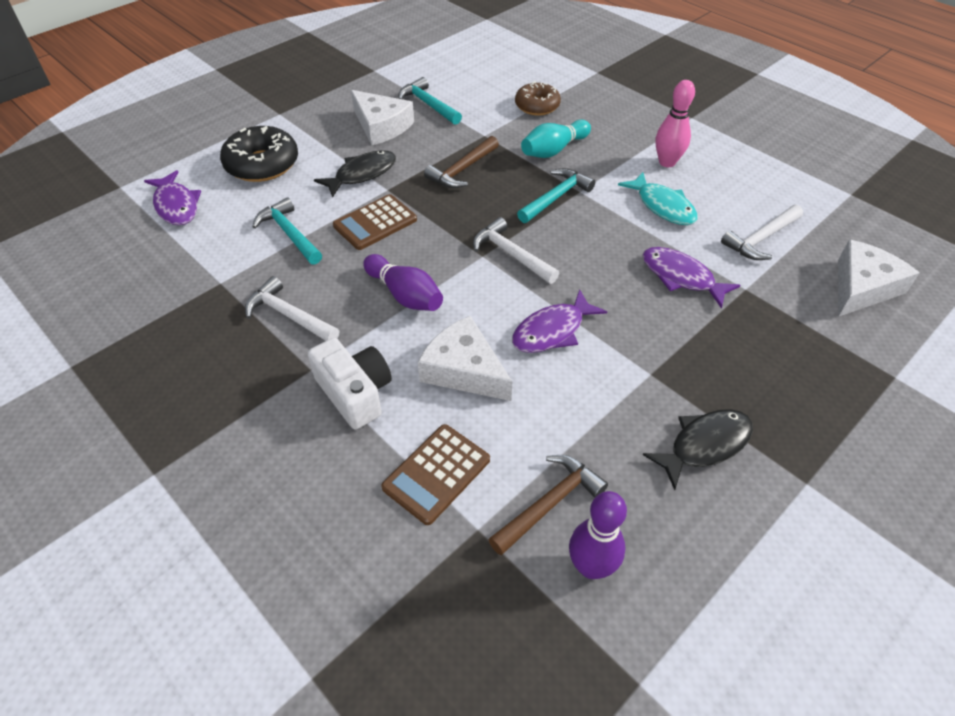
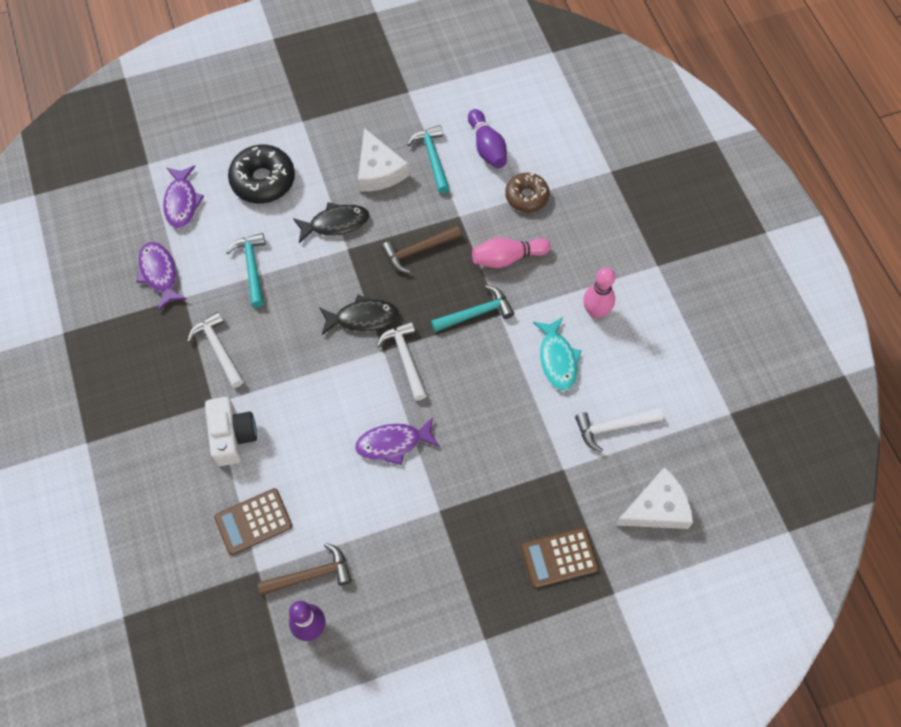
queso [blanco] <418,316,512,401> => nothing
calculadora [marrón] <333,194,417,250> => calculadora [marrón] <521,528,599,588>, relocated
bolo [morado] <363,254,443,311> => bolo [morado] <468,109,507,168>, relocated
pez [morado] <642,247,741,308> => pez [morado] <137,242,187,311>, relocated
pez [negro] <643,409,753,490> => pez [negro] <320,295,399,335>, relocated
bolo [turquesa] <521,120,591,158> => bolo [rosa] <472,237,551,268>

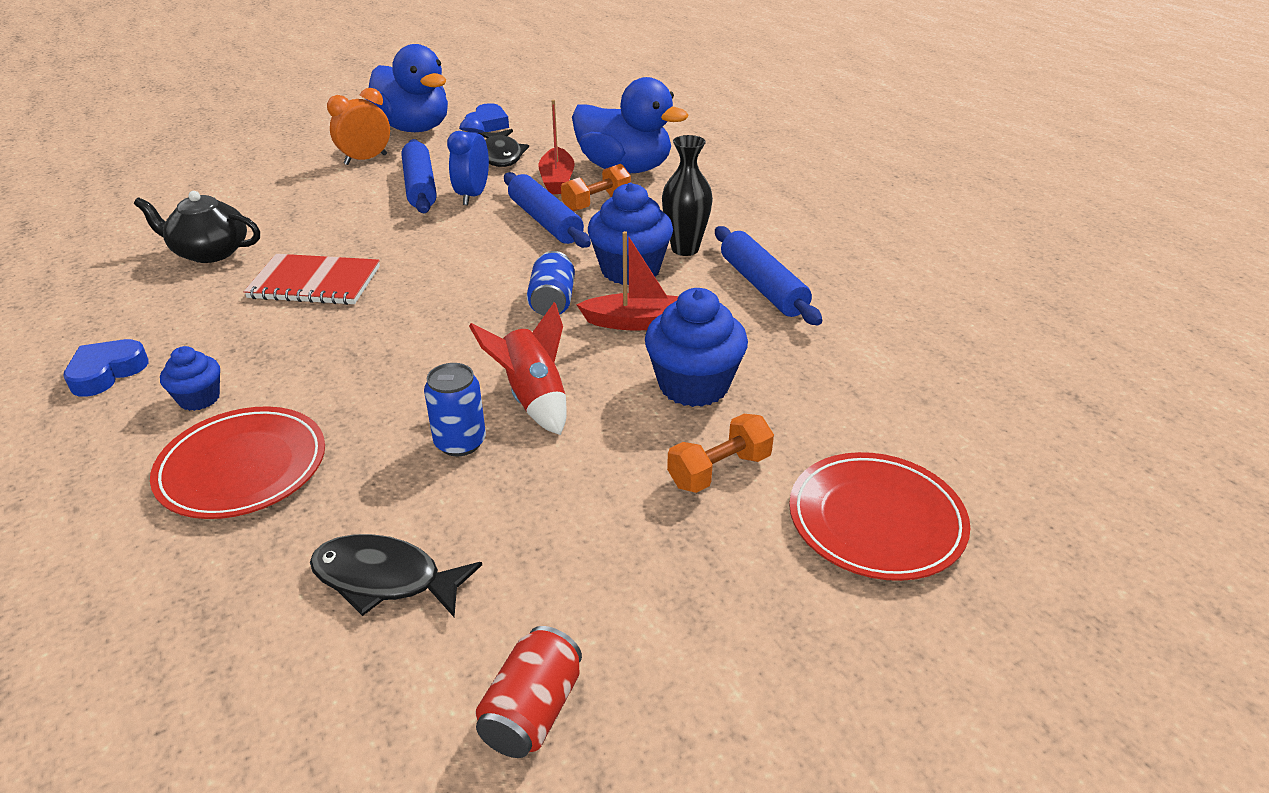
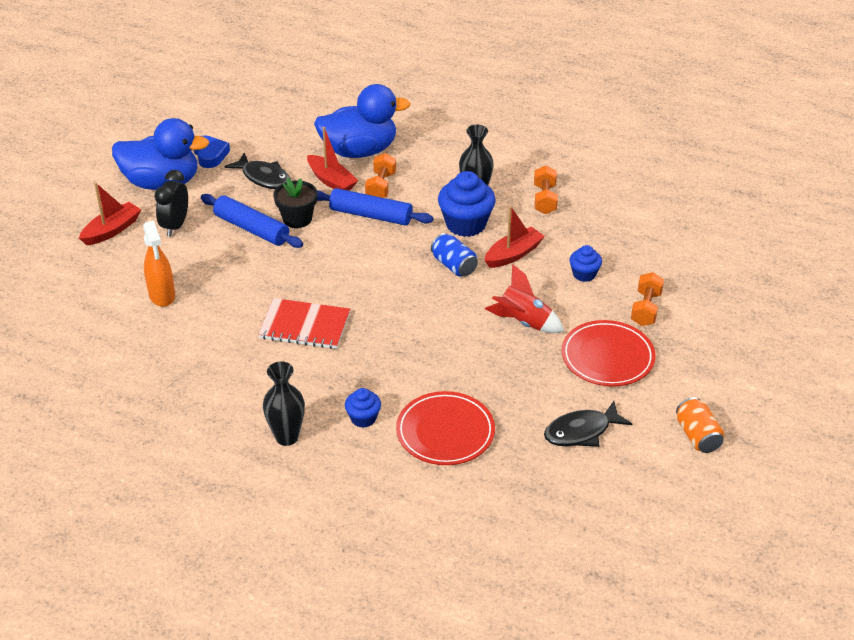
tetera [negro] <134,191,260,263> => nothing
lata [azul] <424,363,486,457> => nothing
nothing => barco [rojo] <79,182,141,245>
nothing => pulverizador [naranja] <143,221,175,307>
plato [rojo] <789,452,970,581> => plato [rojo] <561,320,656,386>, relocated
corazón [azul] <63,339,149,397> => florero [negro] <263,361,305,446>
despertador [azul] <447,117,489,205> => maceta [negro] <273,178,318,228>
rodillo [azul] <715,226,822,325> => mancuerna [naranja] <534,166,558,214>
despertador [naranja] <327,88,390,165> => despertador [negro] <155,170,188,237>
lata [rojo] <475,626,582,758> => lata [naranja] <676,397,724,453>
cuaderno [rojo] <244,254,380,305> => cuaderno [rojo] <258,298,350,349>, 45 degrees clockwise
magdalena [azul] <645,288,748,407> => magdalena [azul] <569,245,602,282>, x0.55

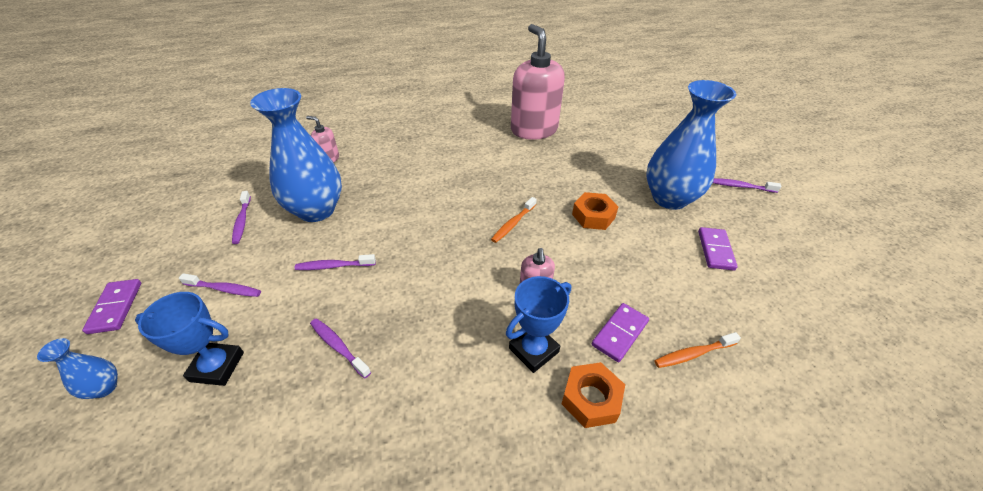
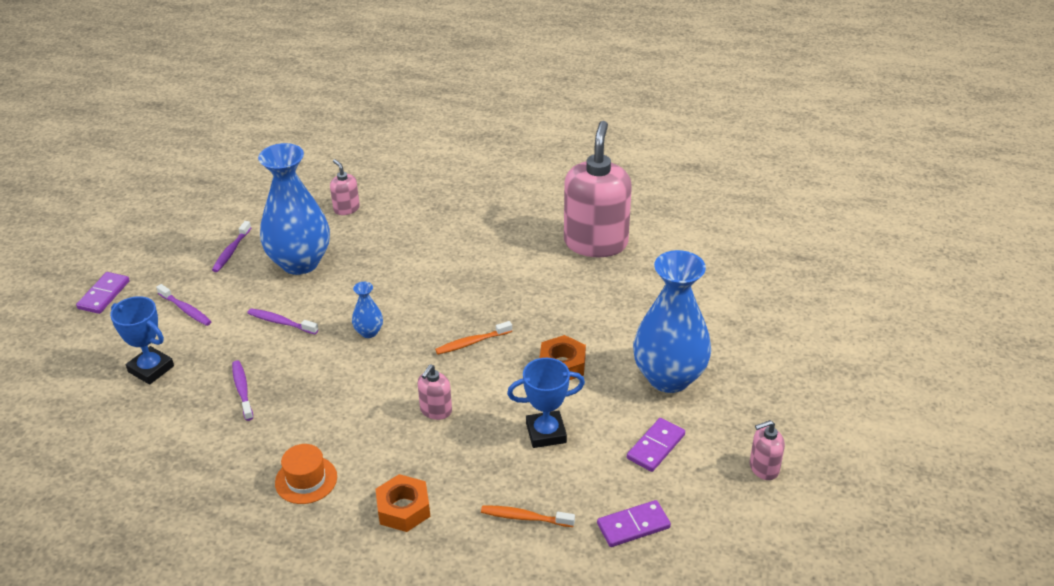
cepillo de dientes [morado] <713,178,781,193> => nothing
nothing => sombrero [naranja] <275,444,337,504>
nothing => dispensador de jabón [rosa] <750,420,785,480>
florero [azul] <37,338,118,399> => florero [azul] <352,282,383,338>, relocated
trofeo [azul] <506,276,571,373> => trofeo [azul] <507,358,585,448>, relocated
ficha de dominó [morado] <592,303,649,362> => ficha de dominó [morado] <597,500,671,547>, relocated

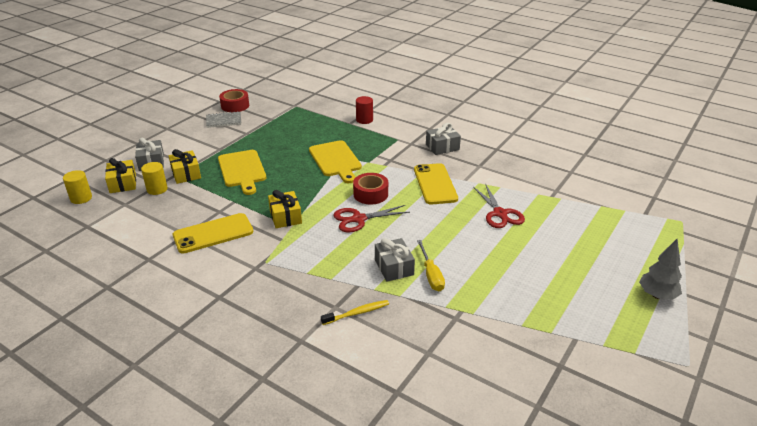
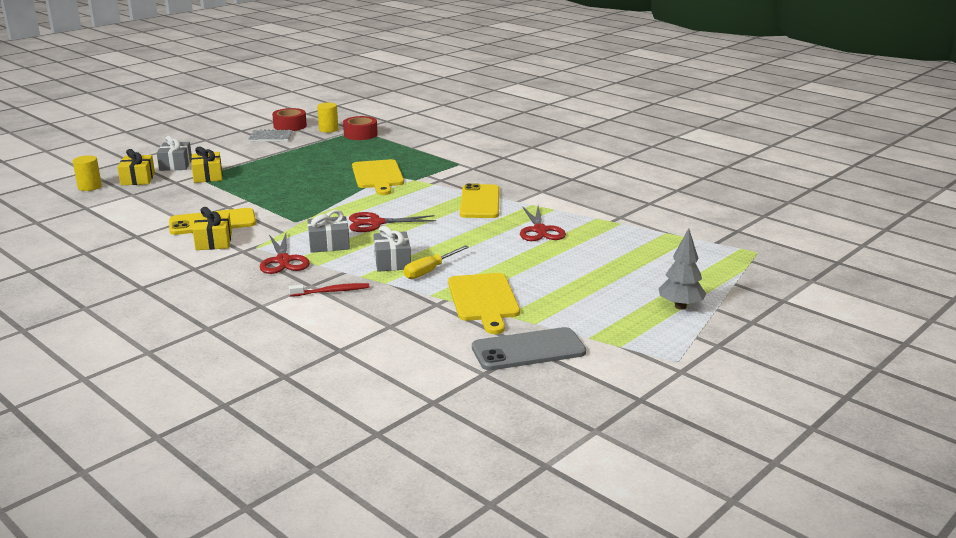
cilindro [rojo] <356,96,373,124> => nothing
nothing => tijeras [rojo] <260,233,310,274>
nothing => móvil [gris] <472,327,586,370>
cilindro [amarillo] <141,162,168,195> => cilindro [amarillo] <317,103,338,133>, relocated
tabla de cortar [amarillo] <218,150,266,195> => tabla de cortar [amarillo] <448,273,520,334>, relocated
regalo [amarillo] <268,190,302,228> => regalo [amarillo] <193,207,232,250>, relocated
cinta adhesiva [rojo] <353,173,388,205> => cinta adhesiva [rojo] <343,116,378,140>, relocated
regalo [gris] <426,123,461,155> => regalo [gris] <308,210,350,253>, relocated
cepillo de dientes [amarillo] <321,300,389,325> => cepillo de dientes [rojo] <289,283,370,297>
destornillador [amarillo] <417,240,445,292> => destornillador [amarillo] <404,245,469,279>, 45 degrees clockwise

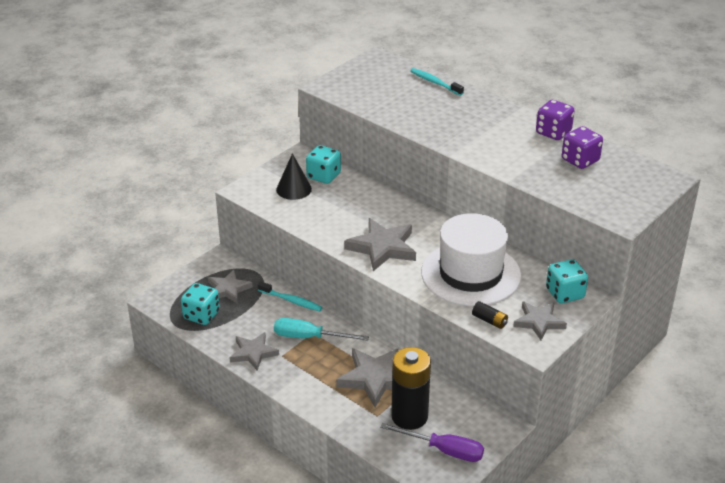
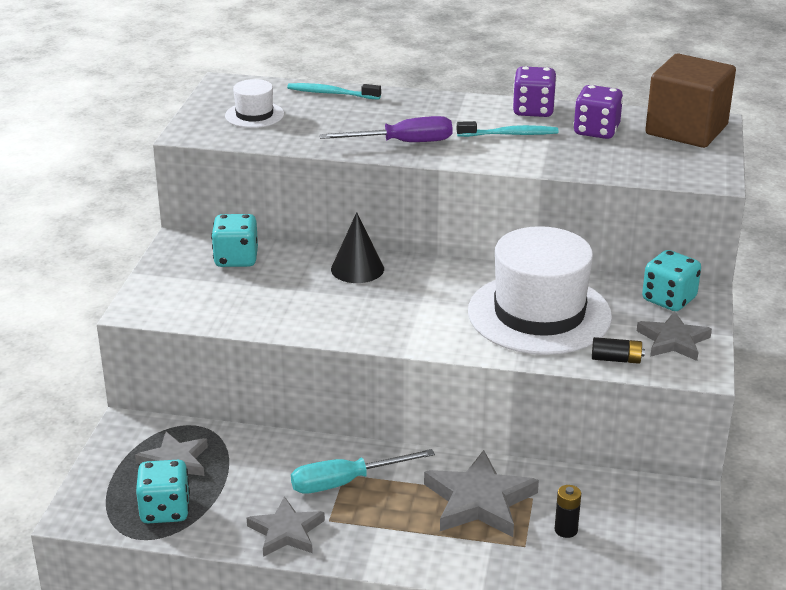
estrella [gris] <344,218,416,271> => nothing
nothing => sombrero [blanco] <225,79,284,128>
nothing => cubo [marrón] <645,54,736,148>
cepillo de dientes [turquesa] <258,281,323,312> => cepillo de dientes [turquesa] <457,121,558,137>, relocated
cono [negro] <276,153,312,200> => cono [negro] <331,212,384,283>, relocated
destornillador [morado] <380,423,484,462> => destornillador [morado] <319,116,453,142>, relocated
pila [negro] <391,347,431,430> => pila [negro] <555,485,581,538>, x0.43

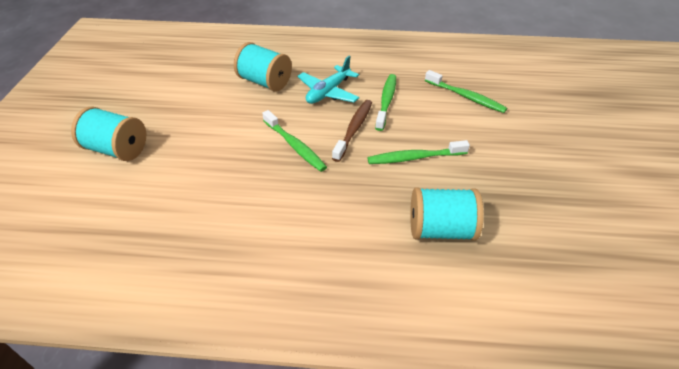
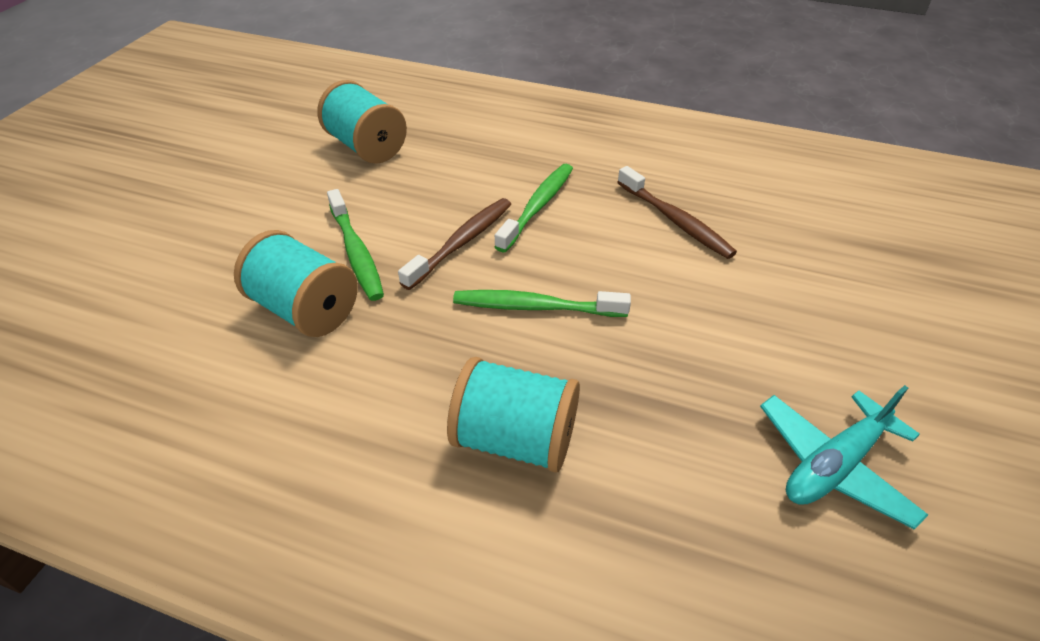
carrete [turquesa] <71,106,146,161> => carrete [turquesa] <234,230,358,337>, relocated
avión [turquesa] <297,56,360,104> => avión [turquesa] <760,385,928,530>, relocated
cepillo de dientes [verde] <425,70,507,113> => cepillo de dientes [marrón] <617,166,737,259>

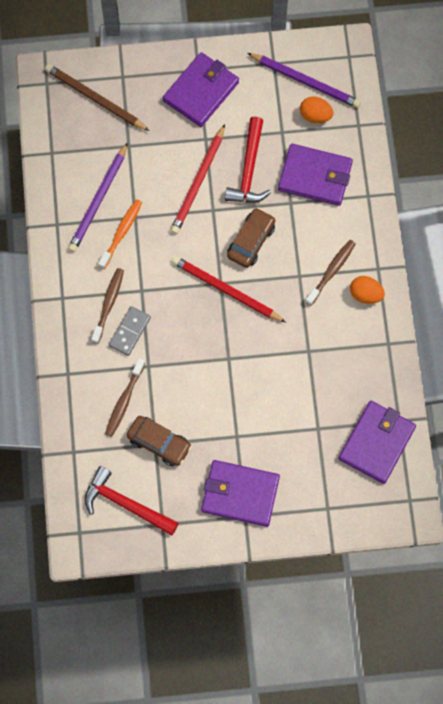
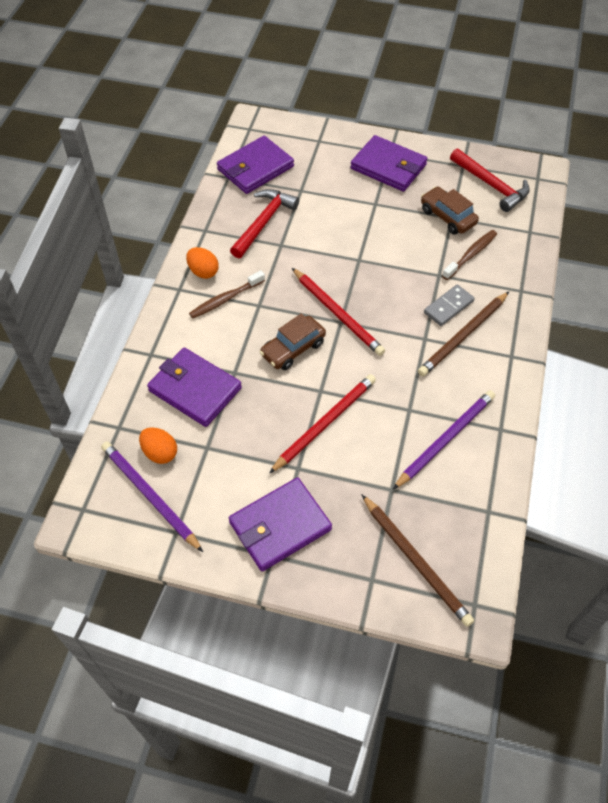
cepillo de dientes [naranja] <98,199,142,269> => nothing
martillo [rojo] <225,117,271,203> => martillo [rojo] <230,189,299,259>, relocated
cepillo de dientes [marrón] <91,268,124,344> => lápiz [marrón] <418,292,509,376>

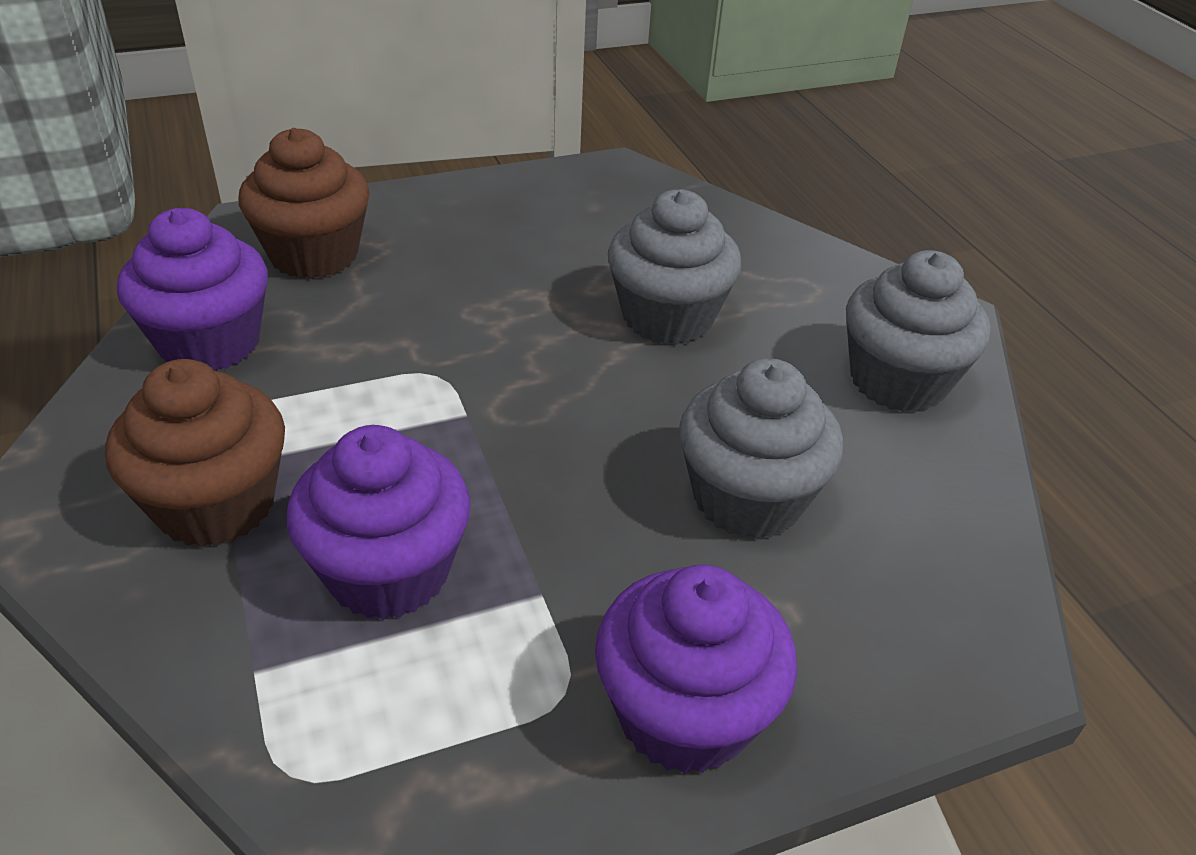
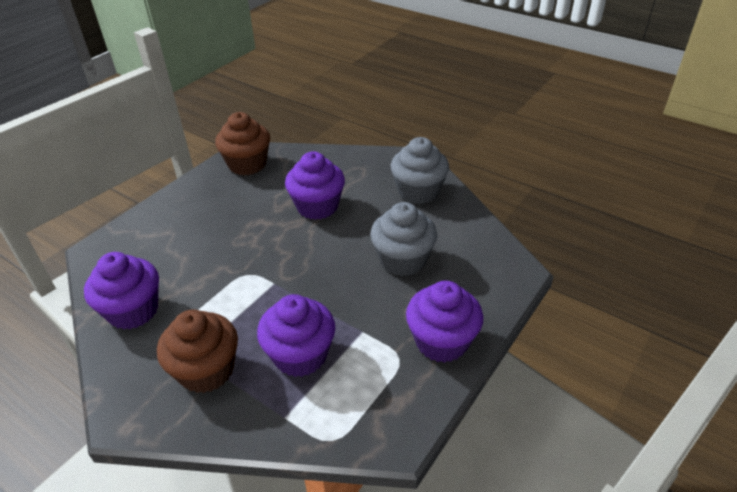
magdalena [marrón] <238,128,370,279> => magdalena [marrón] <215,112,270,176>, relocated
magdalena [gris] <608,189,741,345> => magdalena [morado] <285,151,345,220>

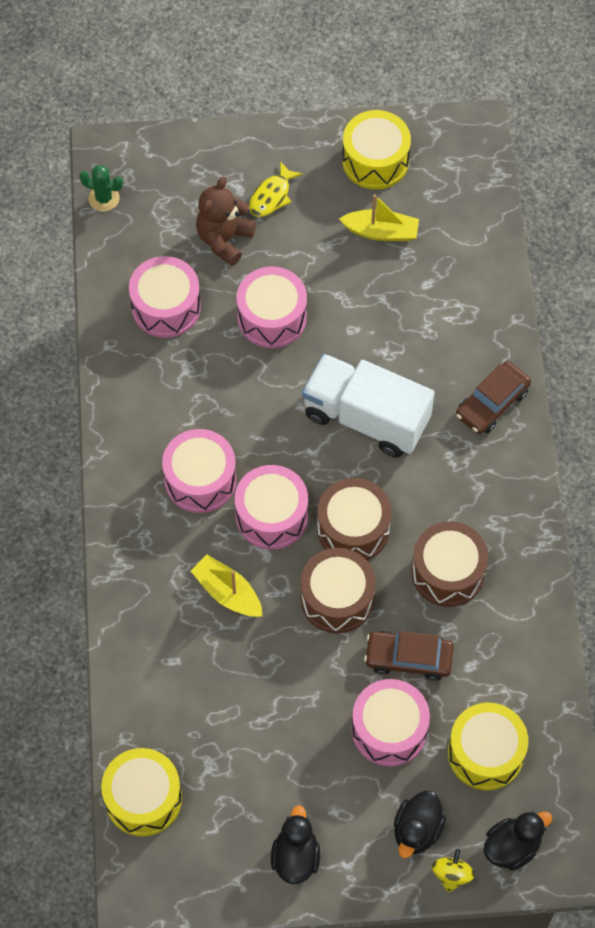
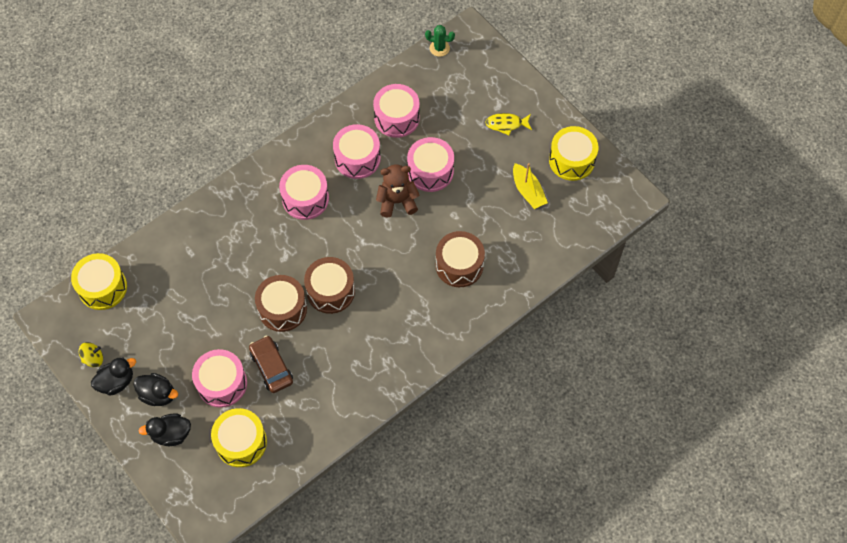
barco [amarillo] <191,555,262,617> => nothing
camión [blanco] <302,354,435,458> => nothing
coche [marrón] <456,361,531,434> => nothing
osito [marrón] <196,177,256,266> => osito [marrón] <376,164,419,217>, relocated
tambor [rosa] <235,465,308,549> => tambor [rosa] <333,124,381,179>, relocated
tambor [marrón] <411,522,488,607> => tambor [marrón] <436,231,485,287>, relocated
peonza [amarillo] <432,849,475,893> => peonza [amarillo] <79,342,103,367>, relocated
pato [negro] <484,811,552,871> => pato [negro] <133,373,178,406>, relocated
cactus [verde] <79,165,123,211> => cactus [verde] <425,25,455,57>, 60 degrees counterclockwise

